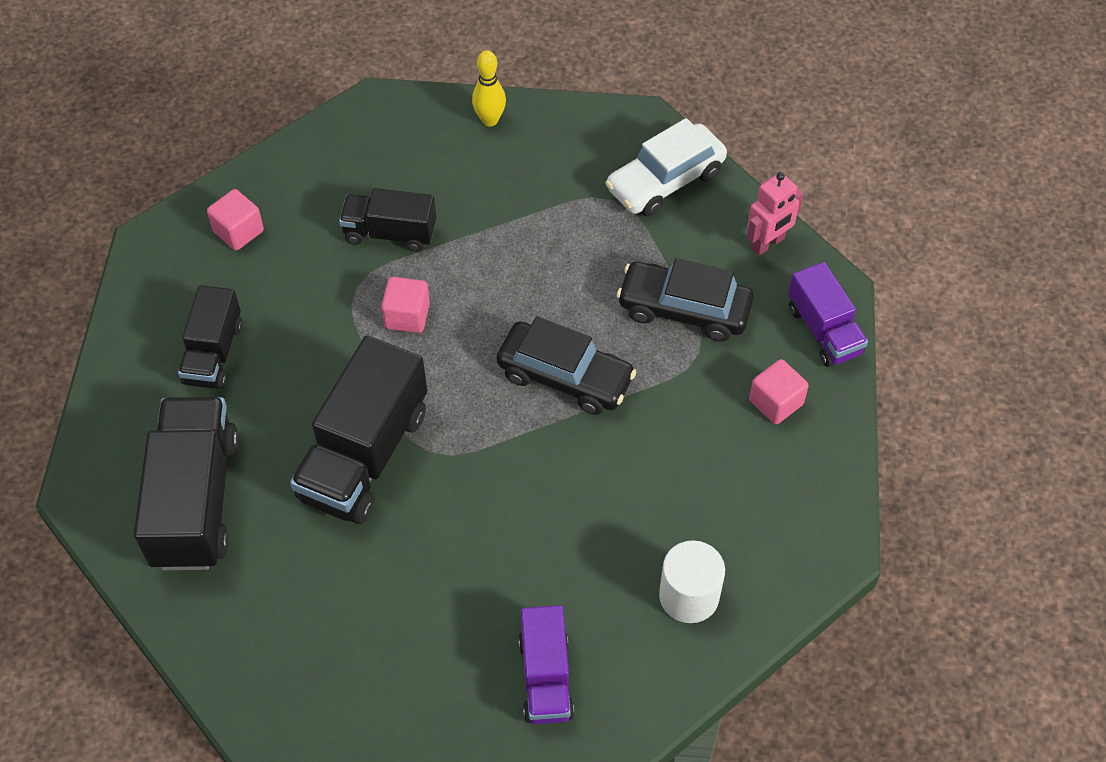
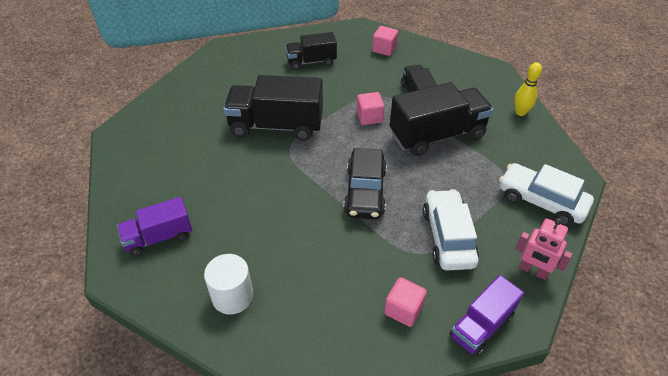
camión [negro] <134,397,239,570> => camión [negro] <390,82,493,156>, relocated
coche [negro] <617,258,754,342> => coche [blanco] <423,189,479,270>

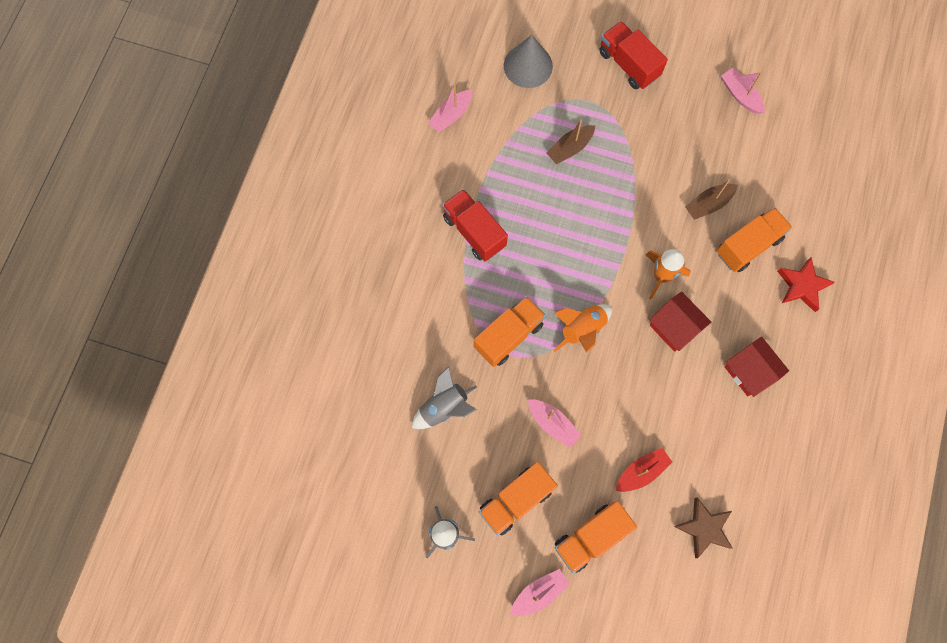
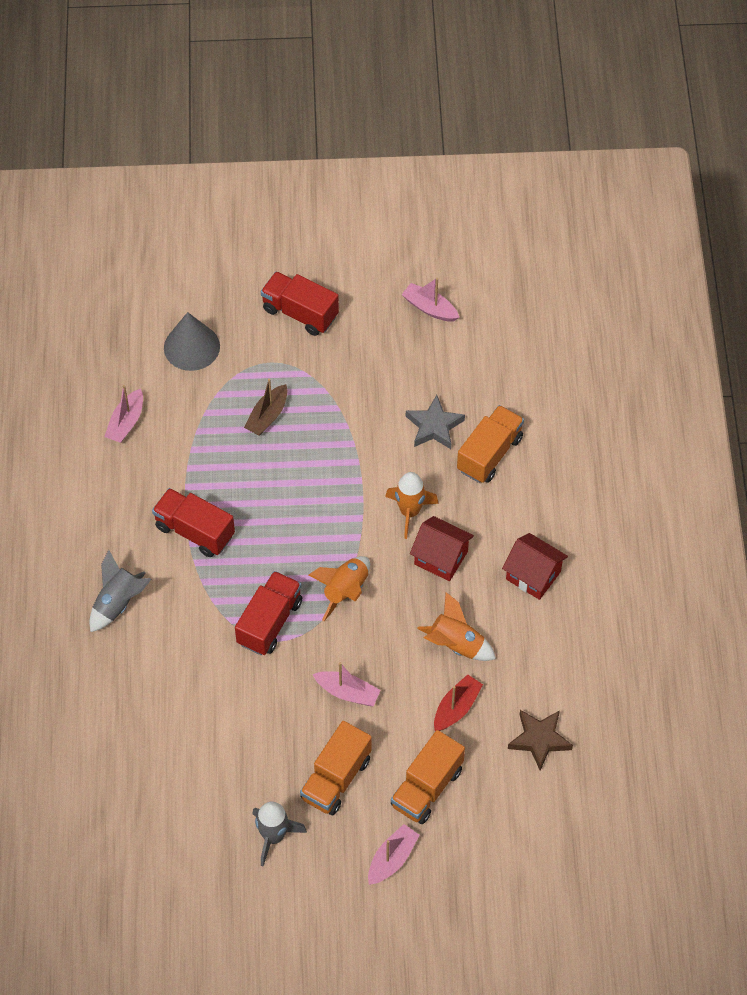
estrella [rojo] <777,257,835,312> => nothing
nothing => cohete [naranja] <417,592,496,661>
cohete [gris] <412,366,477,429> => cohete [gris] <89,550,151,632>, relocated
barco [marrón] <685,179,738,220> => estrella [gris] <406,395,465,449>
camión [naranja] <474,296,546,367> => camión [rojo] <235,571,303,655>

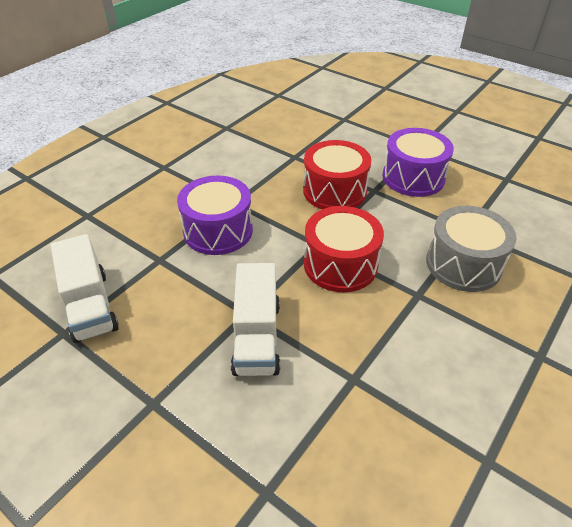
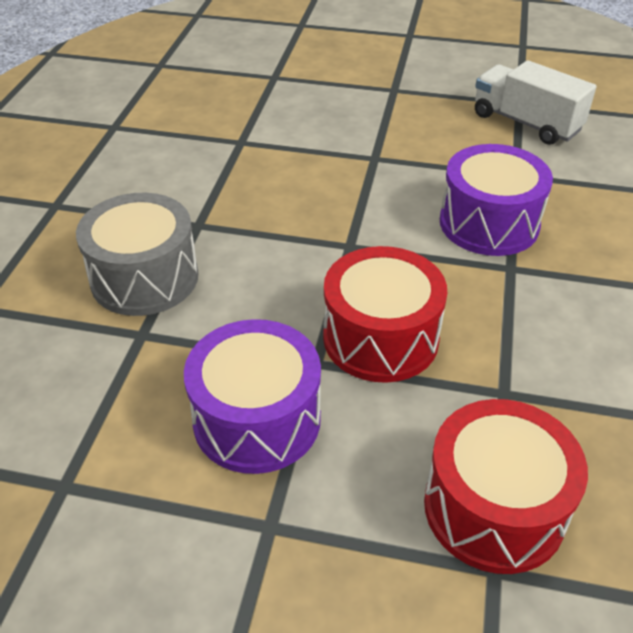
camión [blanco] <231,263,280,376> => nothing
tambor [rojo] <304,206,384,292> => tambor [rojo] <424,399,588,574>, relocated

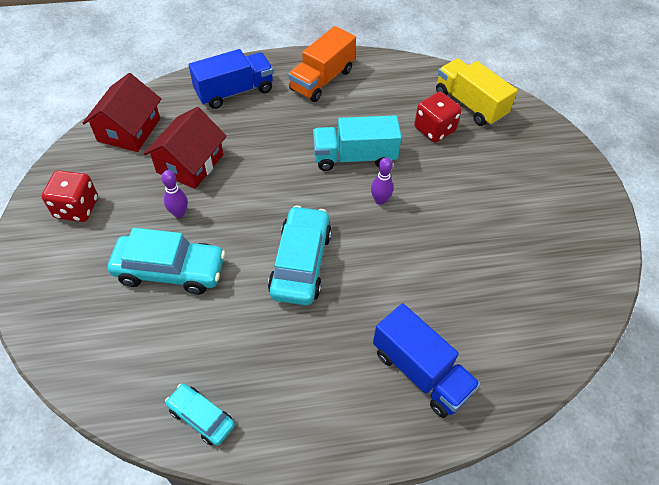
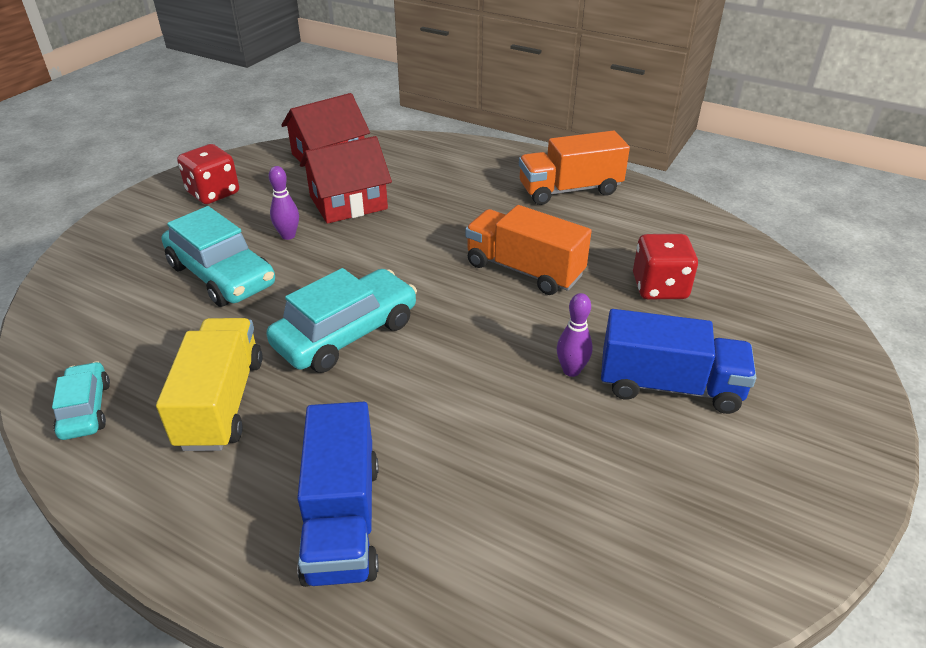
camión [azul] <189,49,273,109> => camión [azul] <601,309,756,414>, relocated
bolo [morado] <371,157,394,205> => bolo [morado] <557,293,593,377>, relocated
camión [amarillo] <436,59,518,126> => camión [amarillo] <156,318,262,451>, relocated
camión [turquesa] <313,115,402,171> => camión [naranja] <465,205,592,295>

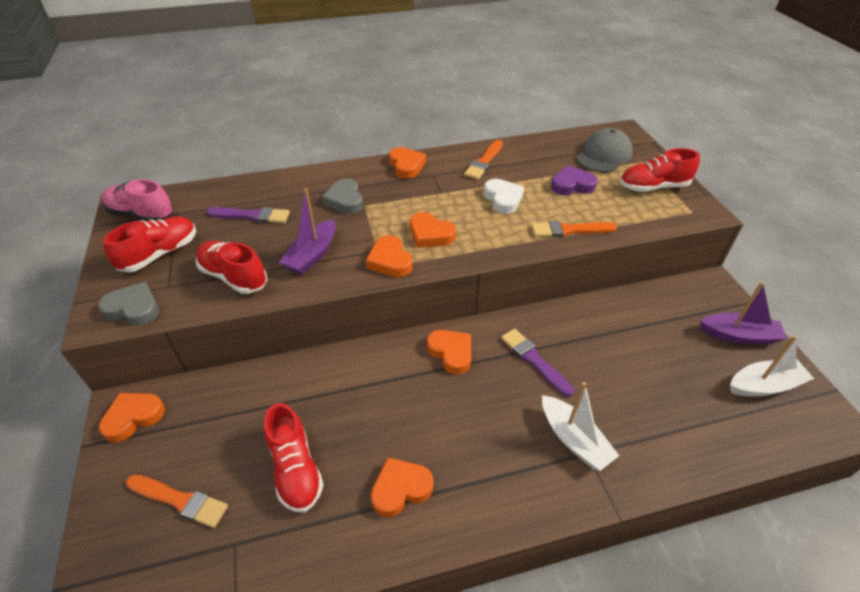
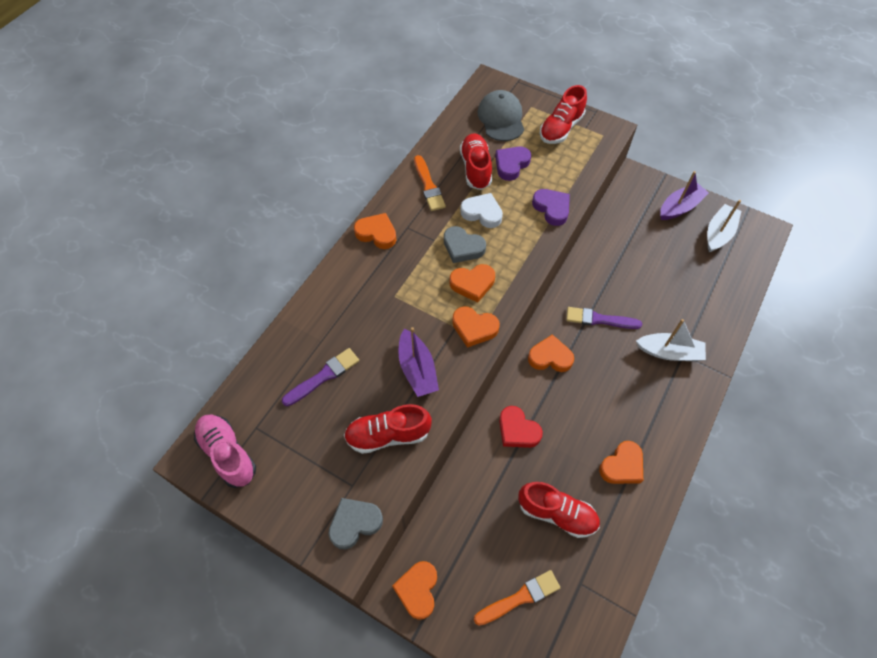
nothing => corazón [rojo] <499,406,543,448>
zapato [rojo] <103,217,196,272> => zapato [rojo] <460,133,492,190>, relocated
corazón [gris] <322,178,363,214> => corazón [gris] <444,226,486,263>, relocated
pincel [naranja] <531,221,617,237> => corazón [morado] <532,189,570,226>
zapato [rosa] <102,179,174,221> => zapato [rosa] <194,415,256,488>, 75 degrees clockwise
corazón [naranja] <371,457,433,517> => corazón [naranja] <599,441,643,484>, 150 degrees counterclockwise

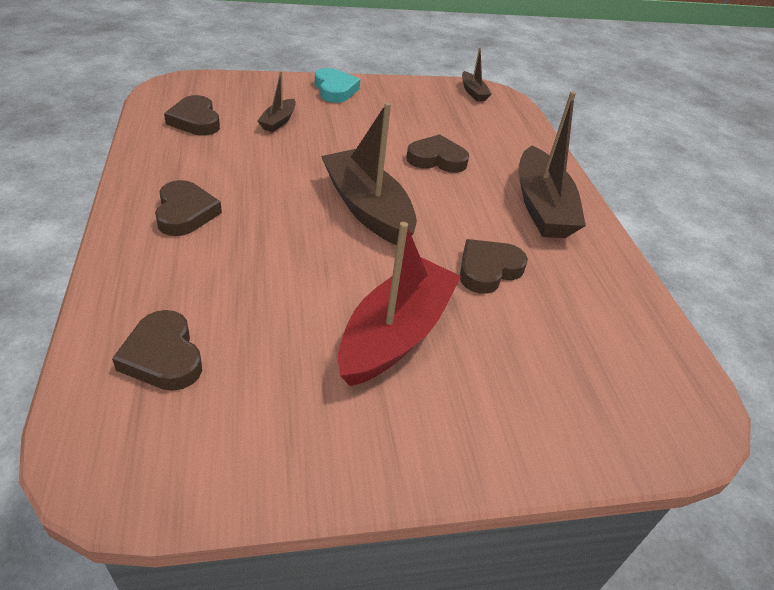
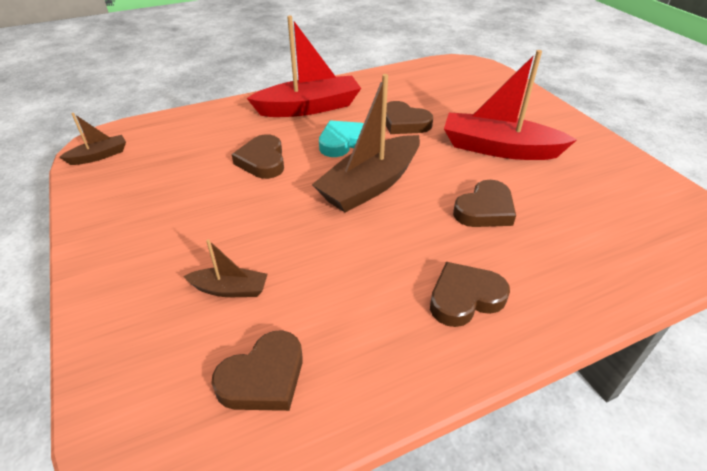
corazón [marrón] <112,310,202,391> => corazón [marrón] <453,180,516,227>, relocated
corazón [turquesa] <315,68,360,103> => corazón [turquesa] <319,120,364,157>, relocated
barco [marrón] <518,91,586,238> => barco [rojo] <247,16,361,117>

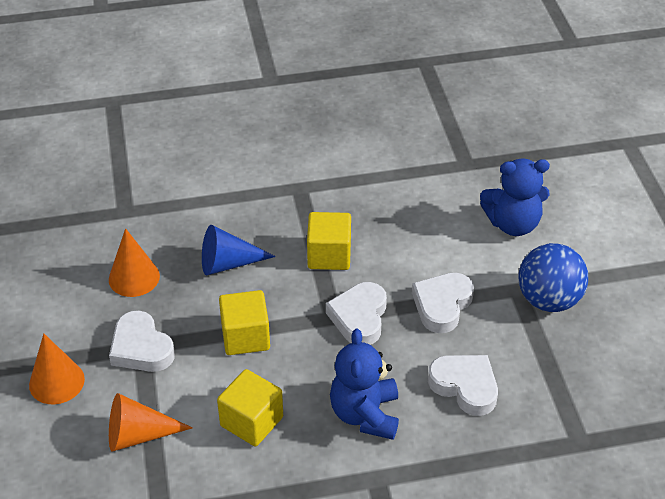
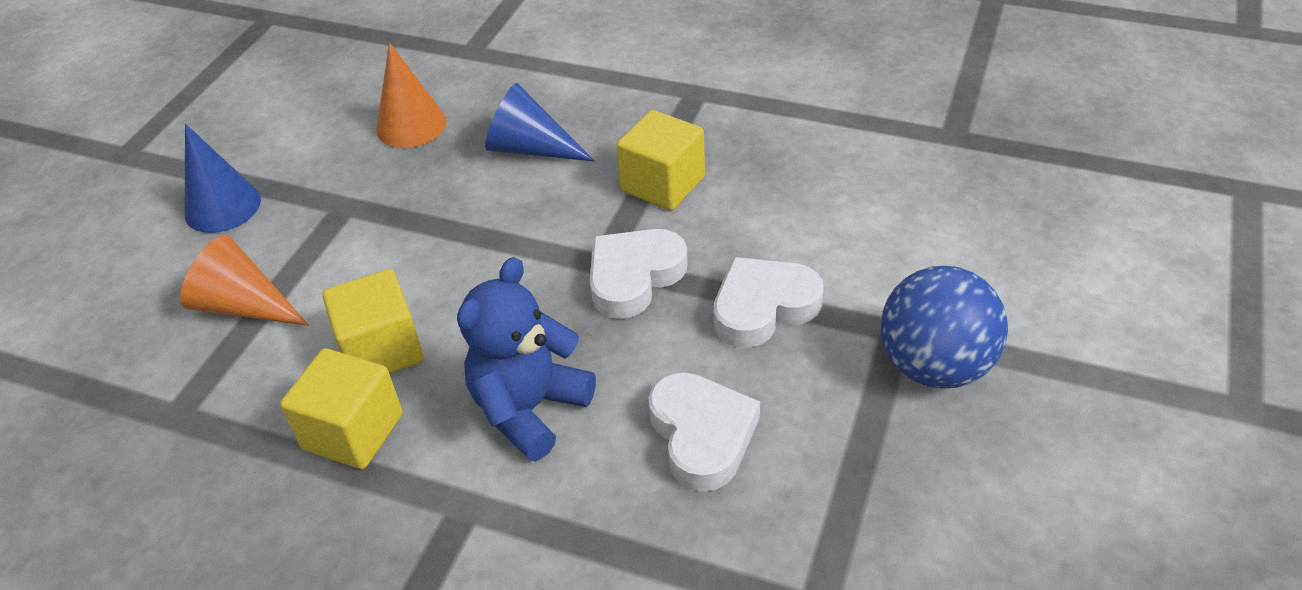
corazón [blanco] <109,311,175,372> => nothing
osito [azul] <480,159,550,236> => nothing
cubo [amarillo] <219,290,270,355> => cubo [amarillo] <280,348,403,469>, relocated
cono [naranja] <29,334,85,404> => cono [azul] <185,124,261,233>

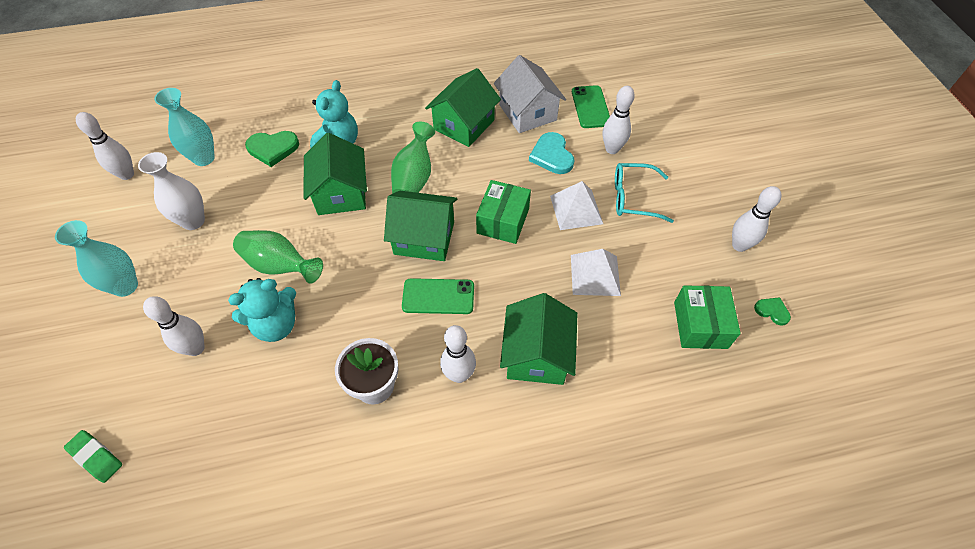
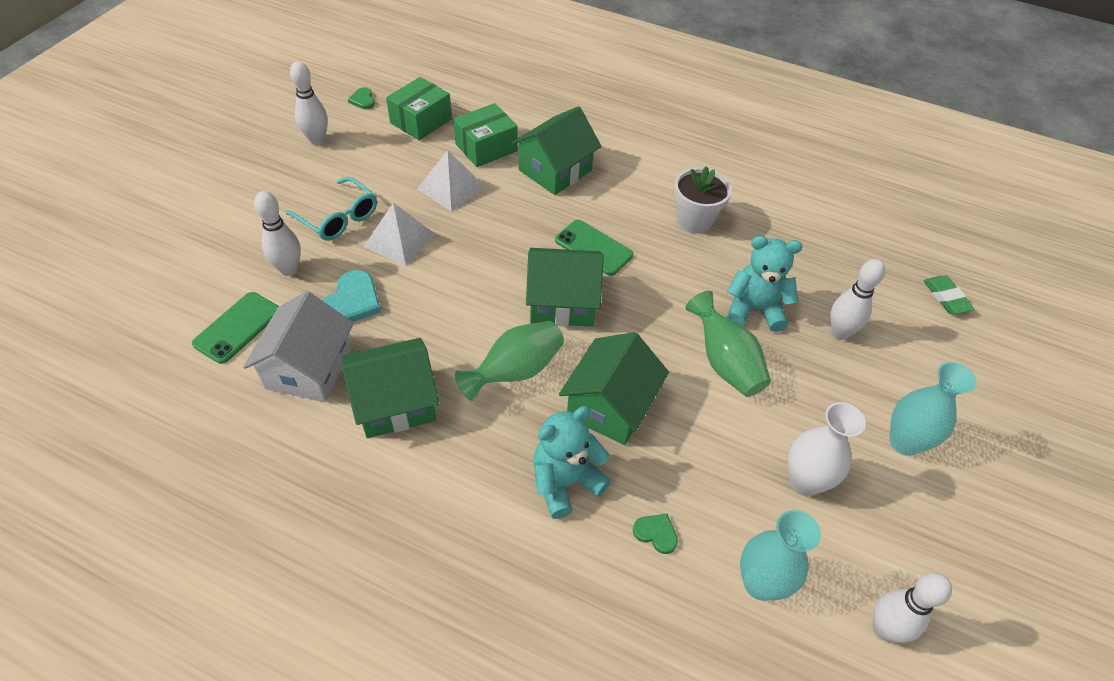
bolo [blanco] <440,325,476,383> => nothing
caja [verde] <476,180,531,244> => caja [verde] <453,103,518,167>, relocated
casa [verde] <384,191,457,261> => casa [verde] <526,248,604,327>, 45 degrees counterclockwise
corazón [verde] <245,131,299,167> => corazón [verde] <633,514,678,554>, x0.56

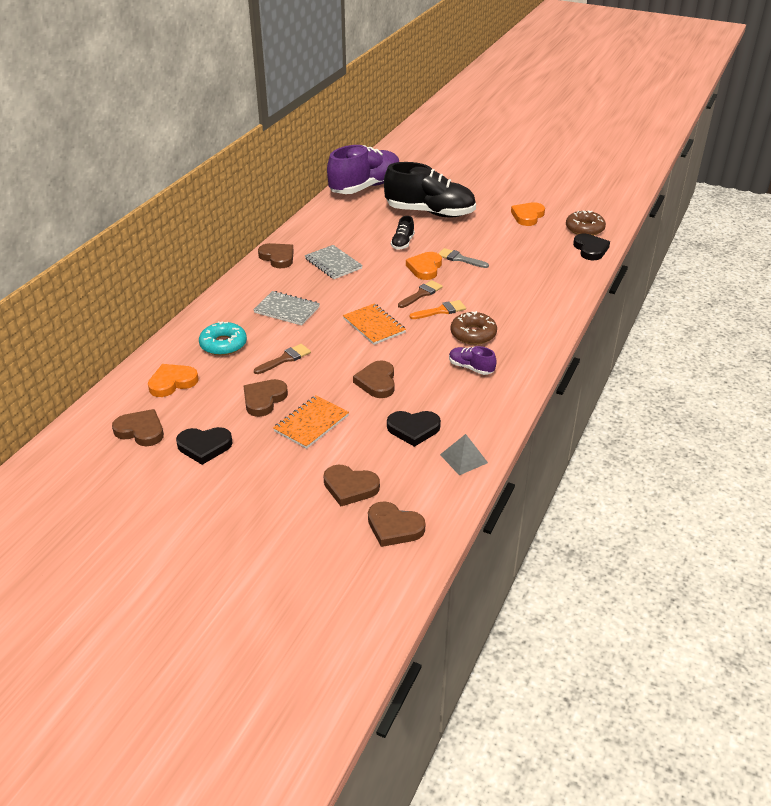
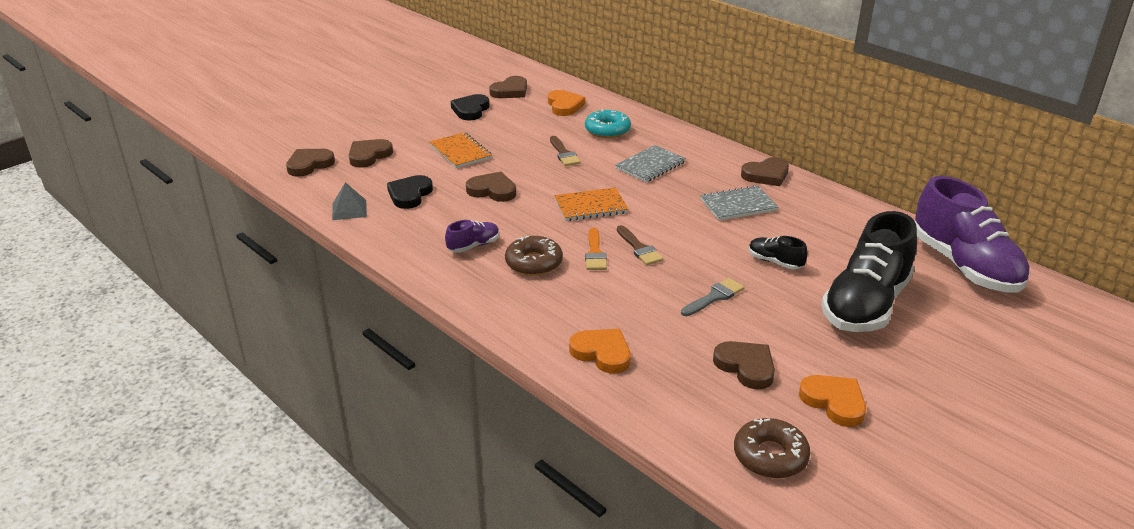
corazón [negro] <573,234,610,260> => nothing
corazón [marrón] <243,379,288,417> => corazón [marrón] <713,341,775,389>, relocated
corazón [naranja] <406,252,442,280> => corazón [naranja] <569,329,631,373>, relocated

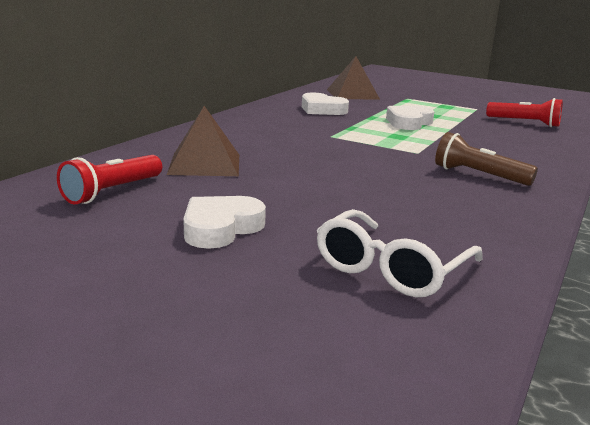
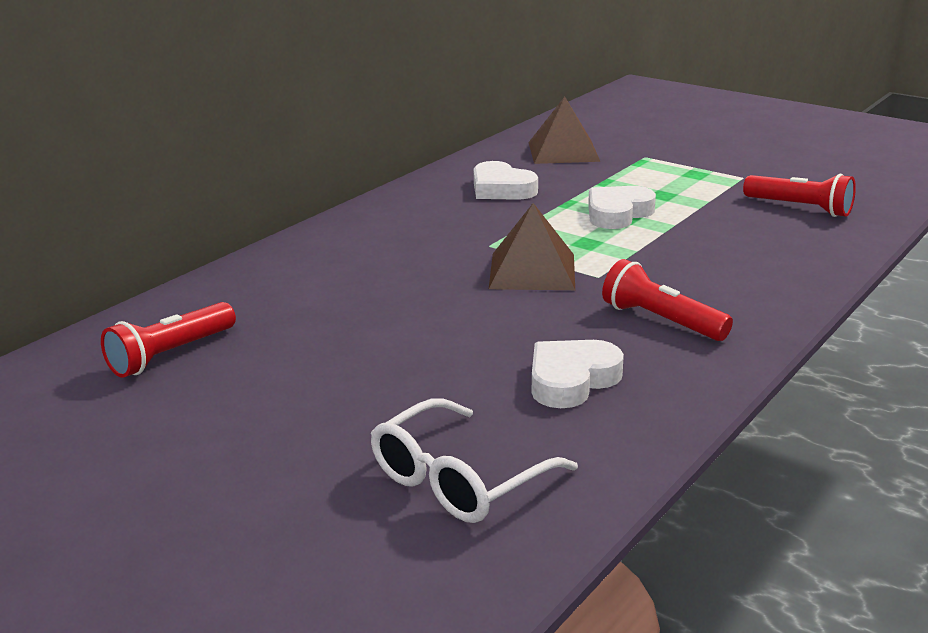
pirámide [marrón] <167,106,239,176> => pirámide [marrón] <489,203,575,290>, relocated
corazón [blanco] <183,196,266,249> => corazón [blanco] <532,340,624,408>, relocated
lámpara de mano [marrón] <435,132,538,186> => lámpara de mano [rojo] <602,259,733,341>

